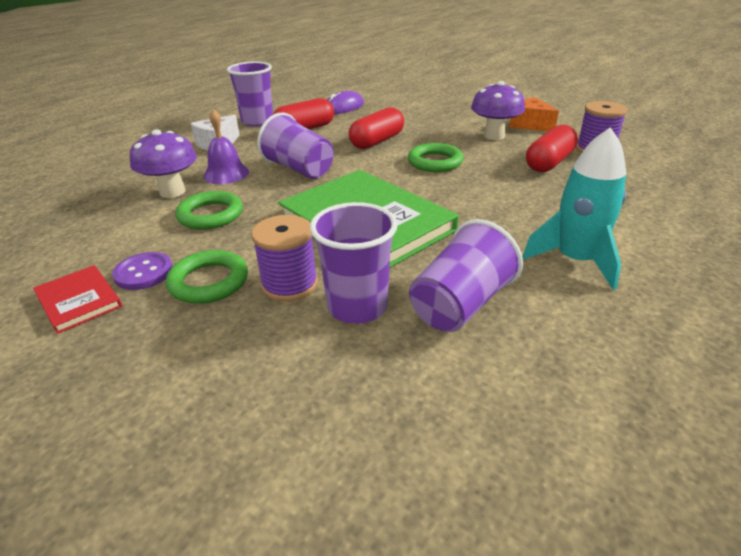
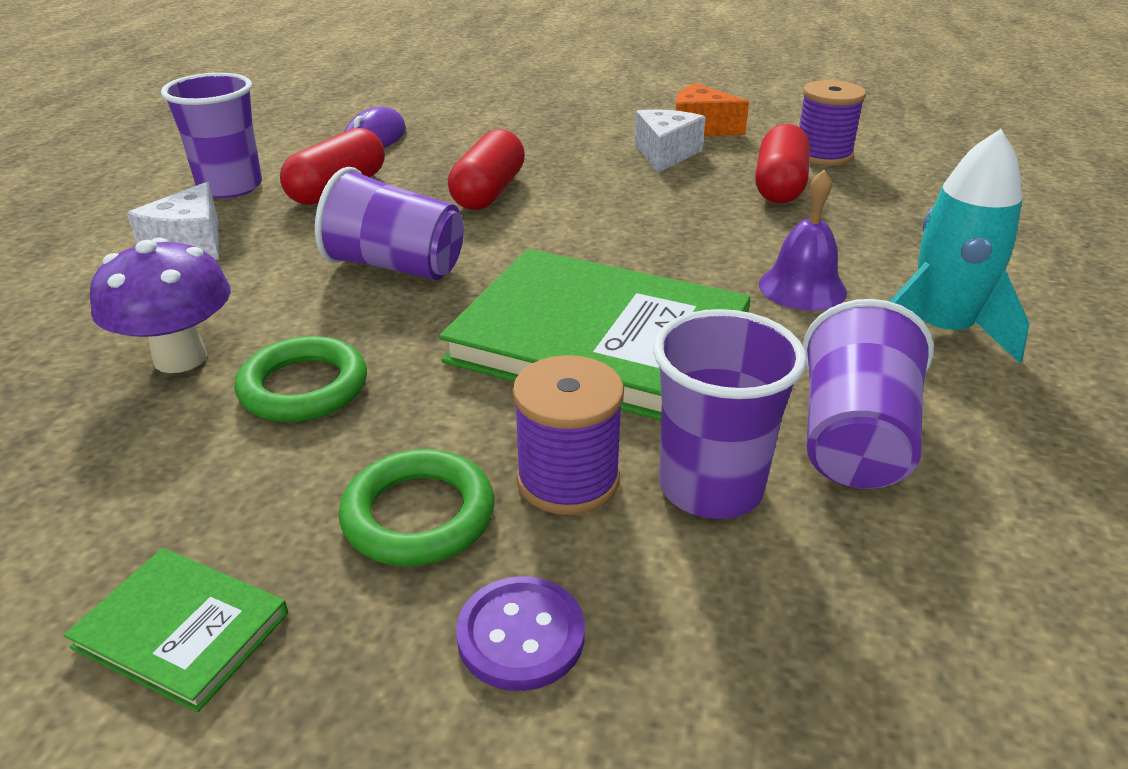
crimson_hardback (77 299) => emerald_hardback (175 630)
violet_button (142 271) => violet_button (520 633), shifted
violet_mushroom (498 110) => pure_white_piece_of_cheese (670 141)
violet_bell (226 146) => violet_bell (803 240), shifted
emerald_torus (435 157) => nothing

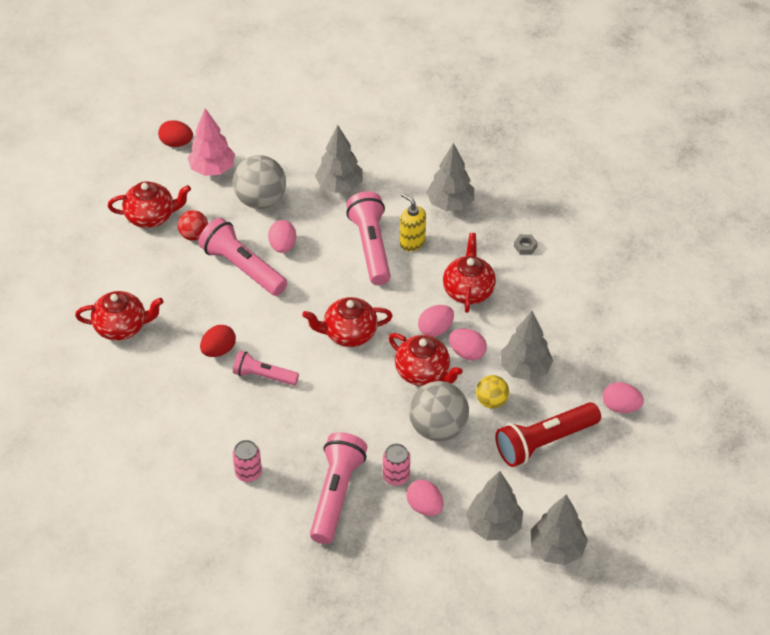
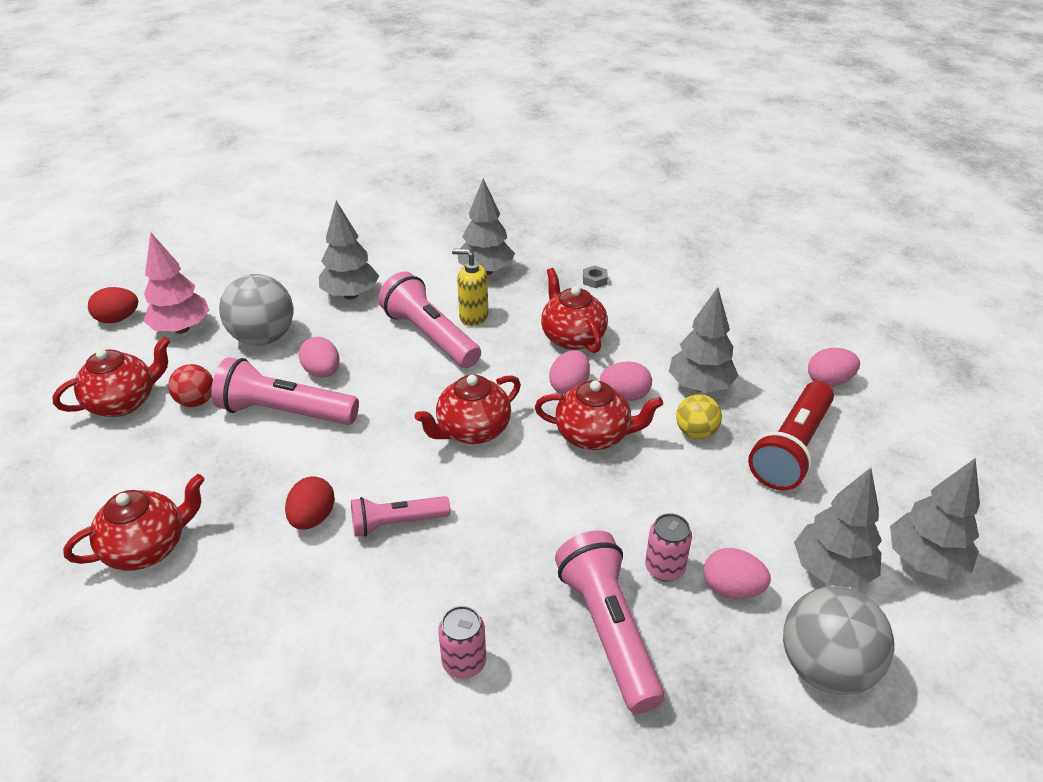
ash-grey_play_ball (439 411) => ash-grey_play_ball (838 640), shifted

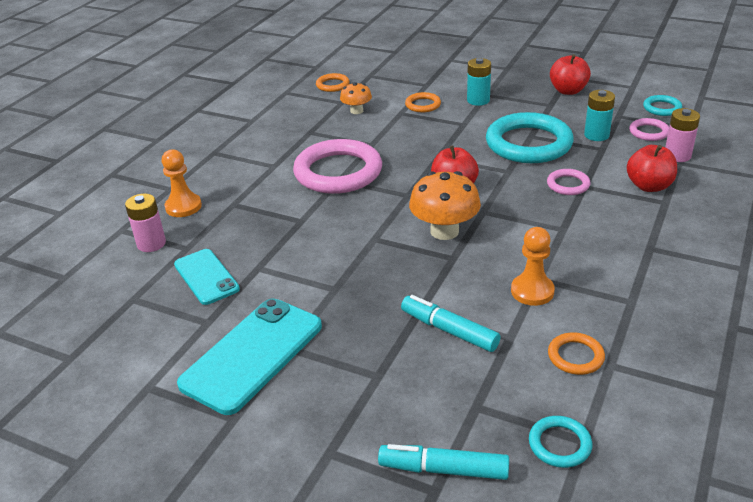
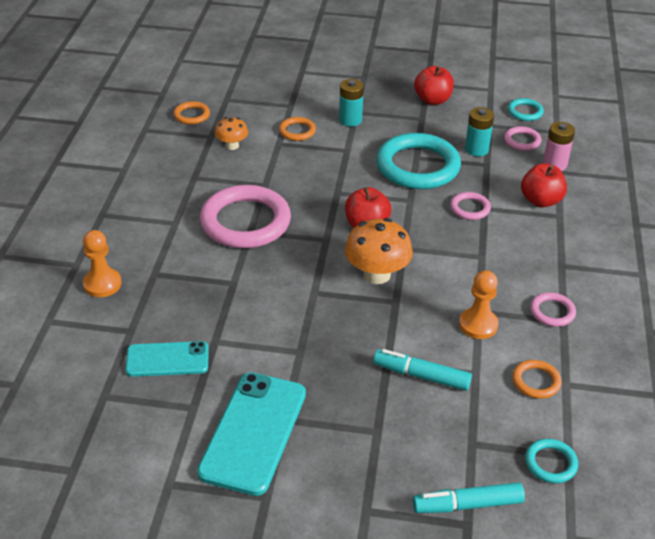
aqua_mobile_phone (207 277) => aqua_mobile_phone (167 359), 45 degrees counterclockwise
nothing => rose-pink_torus (553 310)
rose-pink_battery (145 223) => nothing

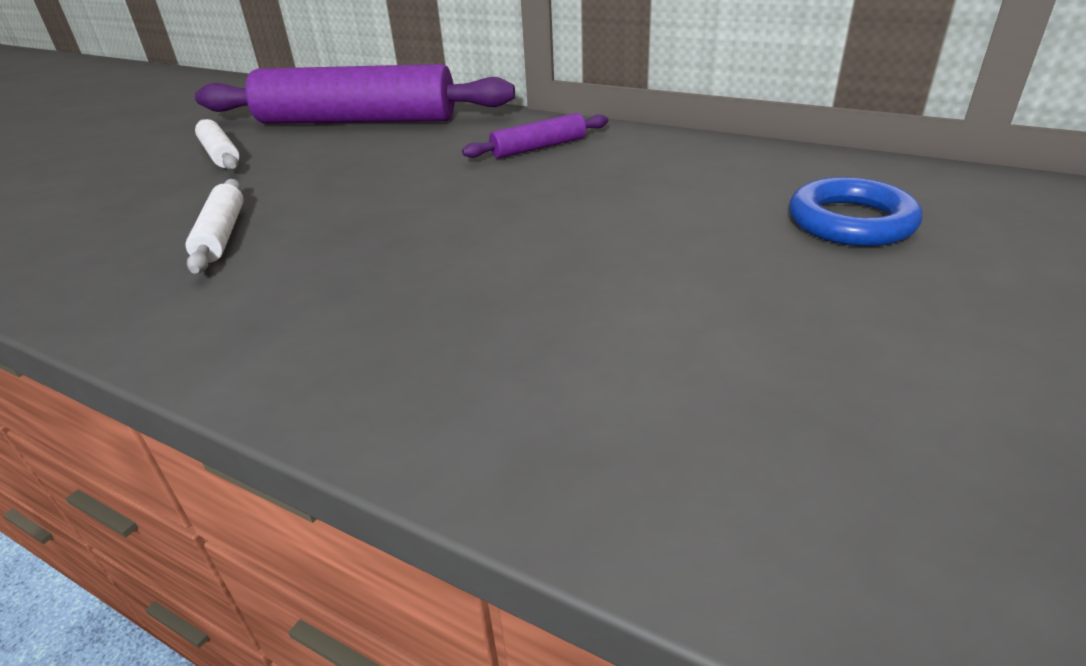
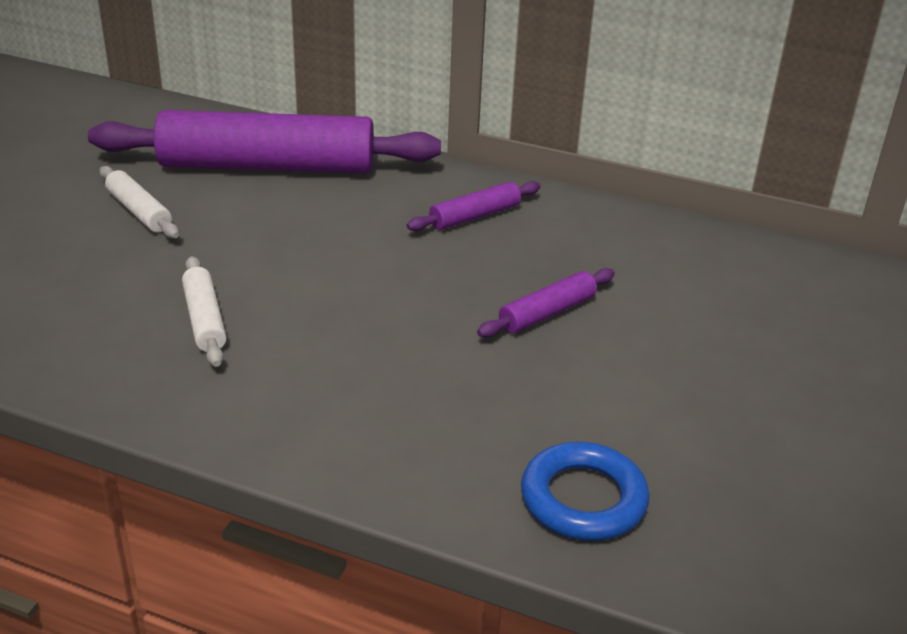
nothing => violet_dough_roller (546 303)
cobalt_torus (855 211) => cobalt_torus (585 491), shifted

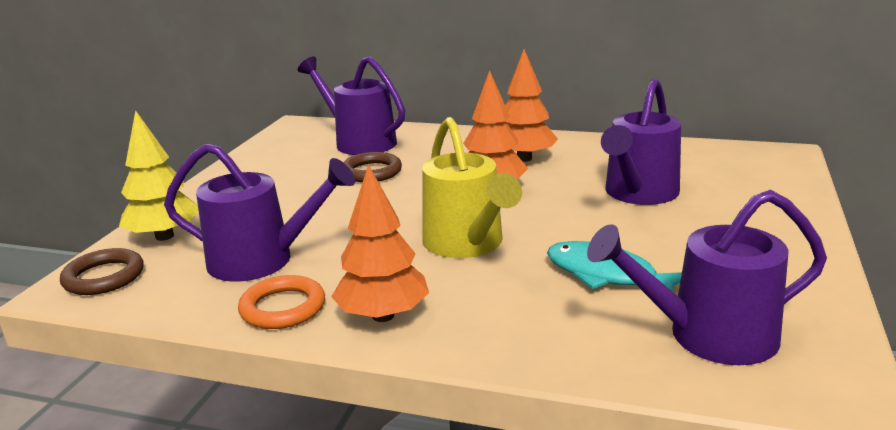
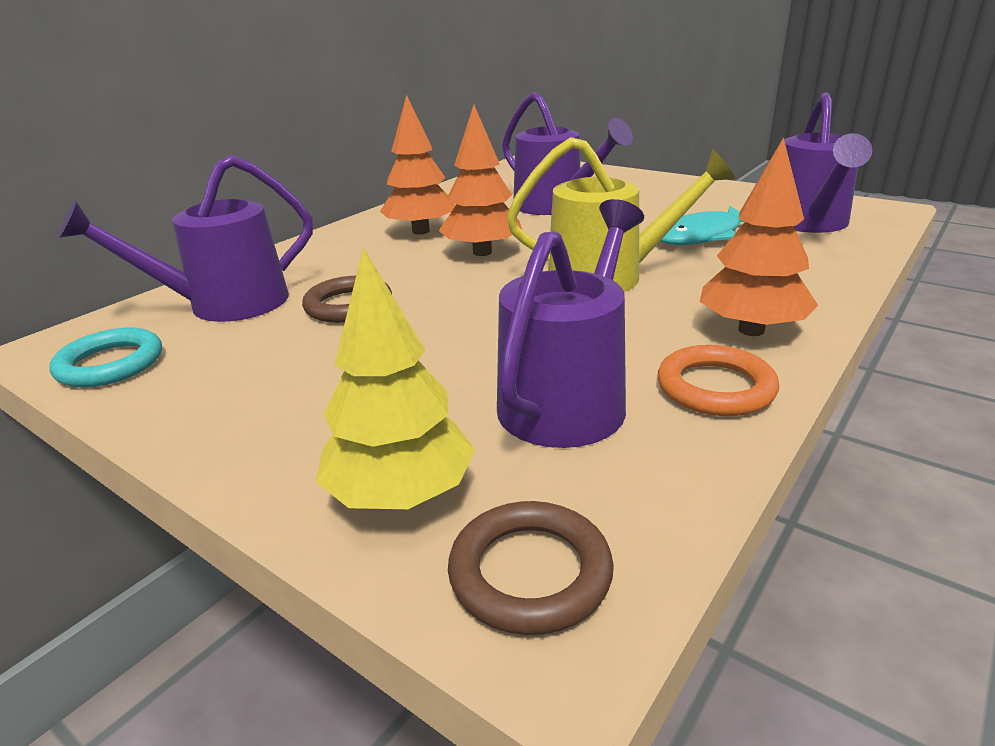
nothing => aqua_torus (105 357)

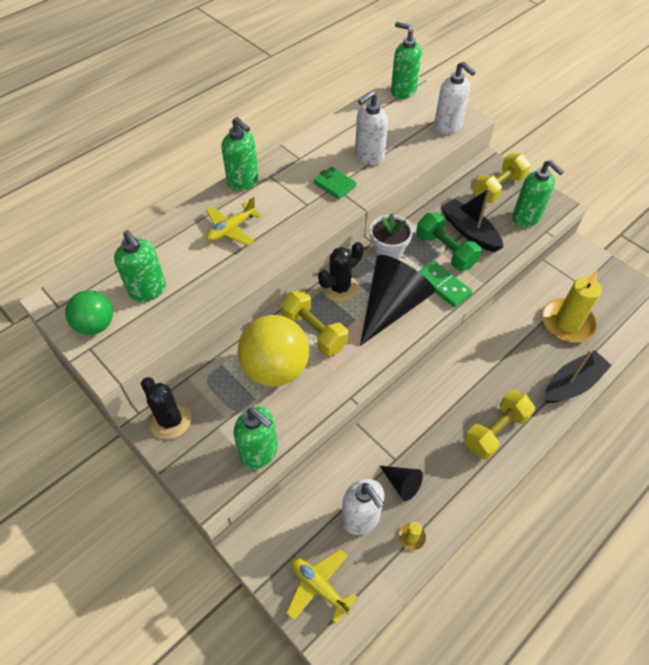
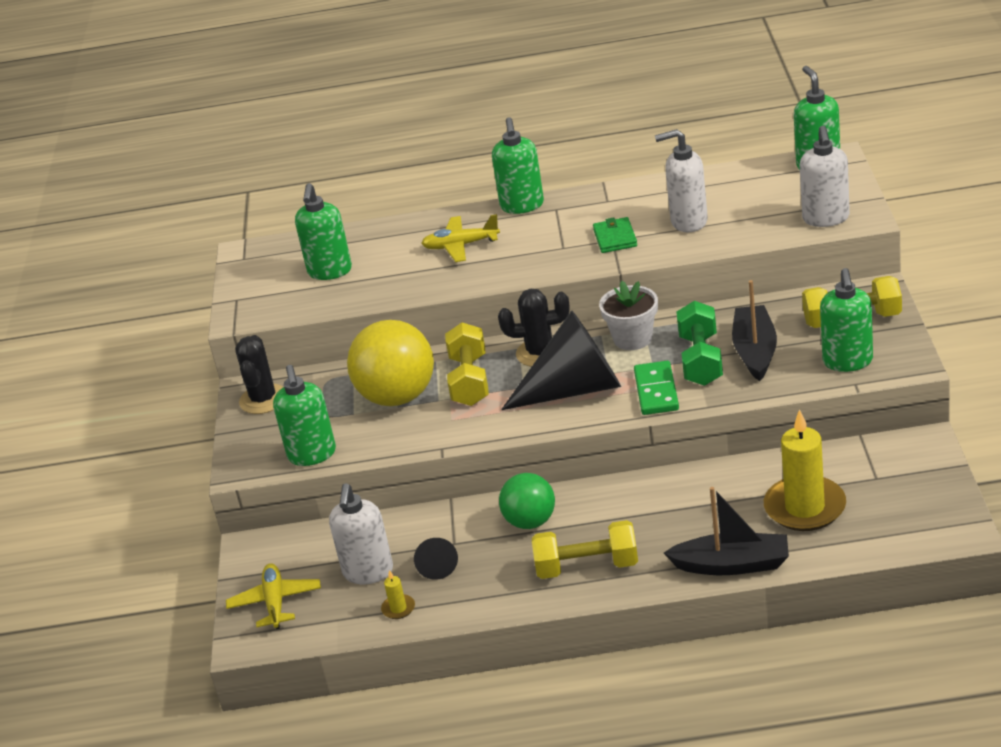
emerald_play_ball (89 312) => emerald_play_ball (527 501), shifted

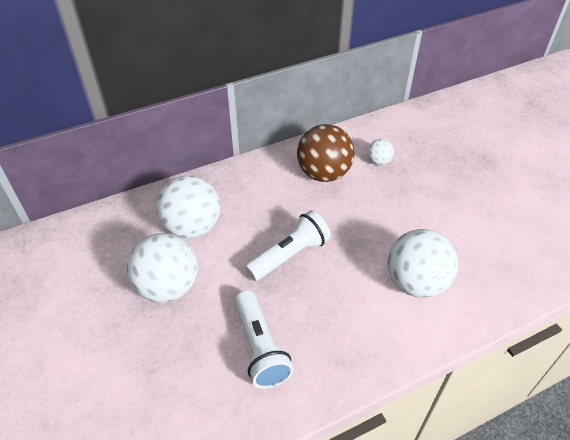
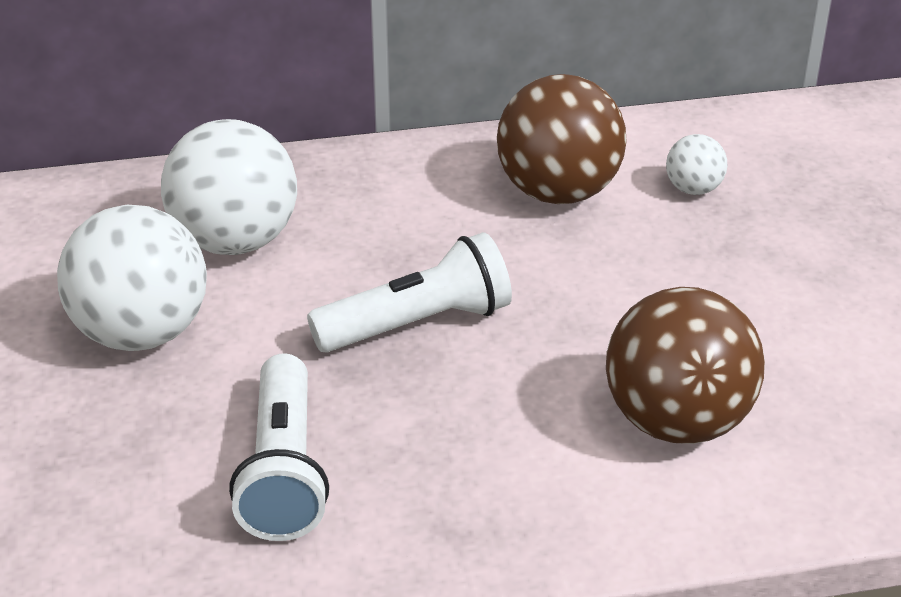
pure_white_play_ball (422 263) => russet_play_ball (685 365)

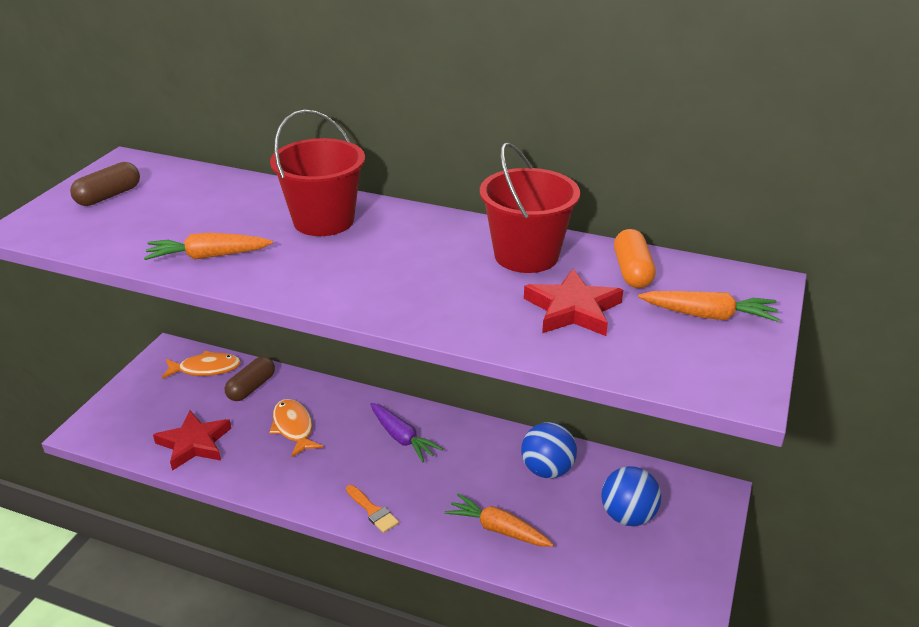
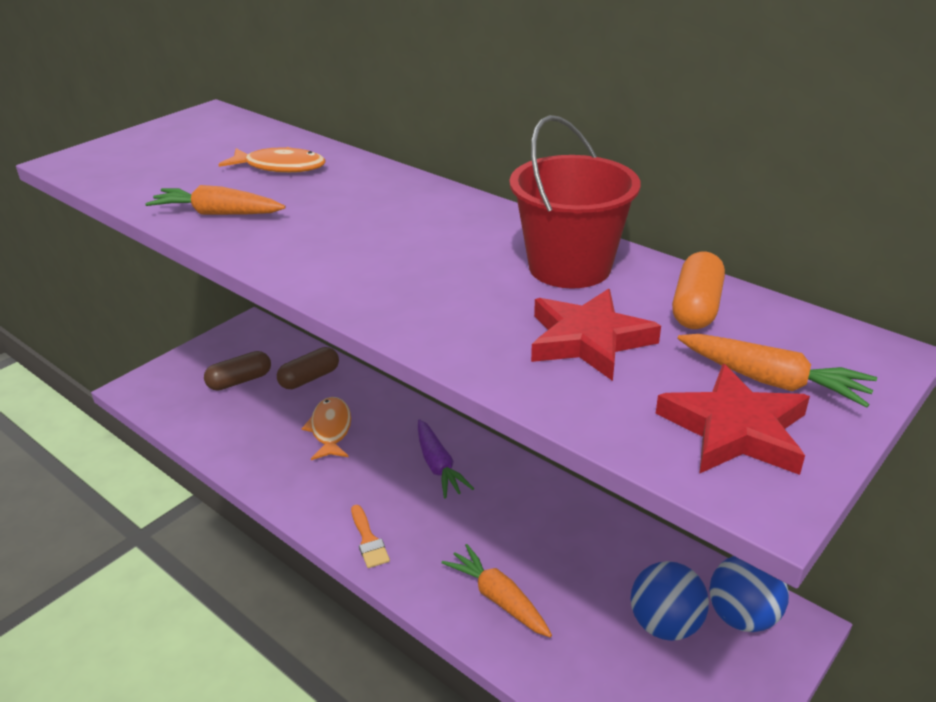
russet_capsule (105 184) => russet_capsule (237 370), shifted
orange-coloured_fish (201 365) => orange-coloured_fish (271 160), shifted
crimson_five-pointed_star (192 441) => crimson_five-pointed_star (733 419), shifted
cobalt_play_ball (549 450) => cobalt_play_ball (749 594), shifted
crimson_pail (317 172) => nothing

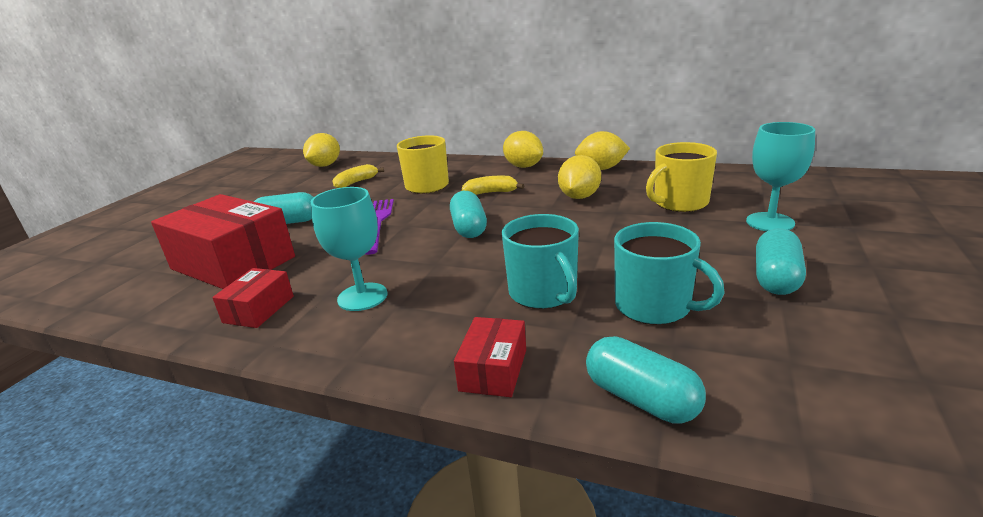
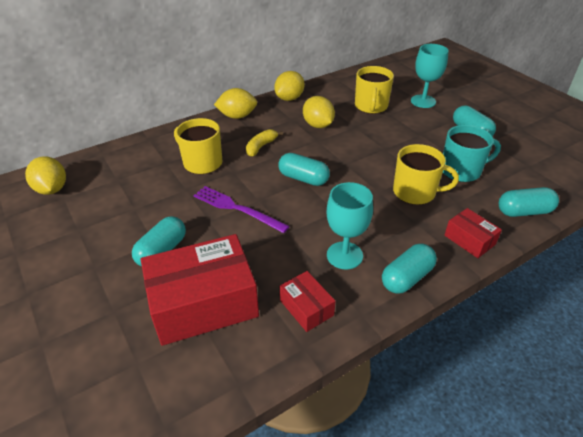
nothing => aqua_capsule (409 269)
aqua_tea_mug (540 261) => yellow_tea_mug (426 174)
yellow_toy_banana (358 176) => nothing

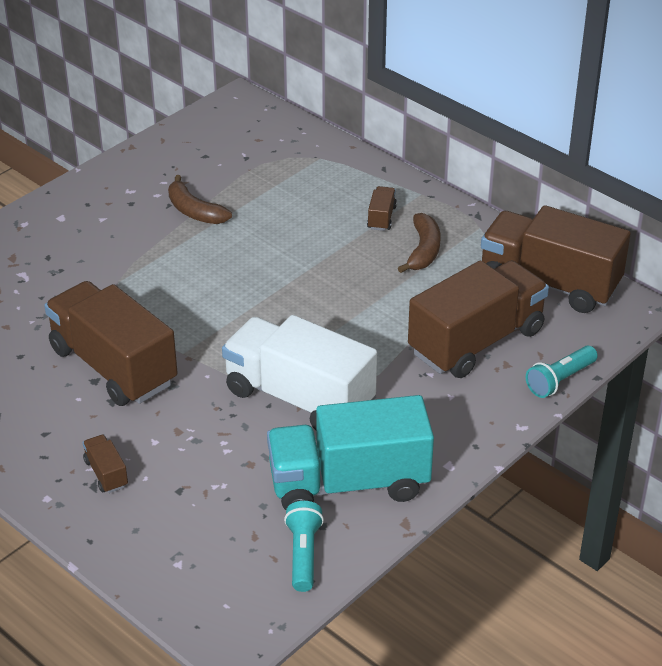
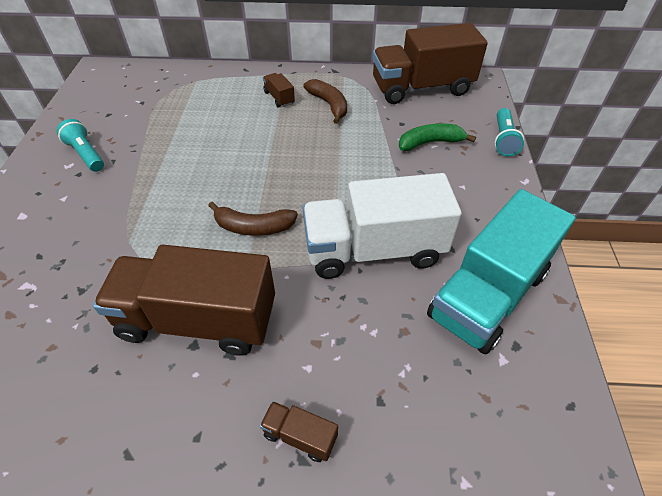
aqua_pocket_torch (304 546) => aqua_pocket_torch (80 145), shifted
russet_toy_banana (200 199) => russet_toy_banana (253 219), shifted
russet_toy_truck (478 319) => emerald_toy_banana (437 137)

